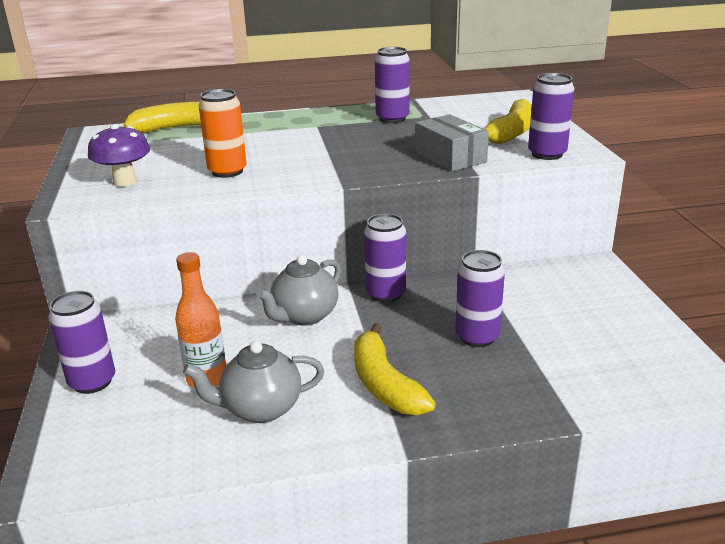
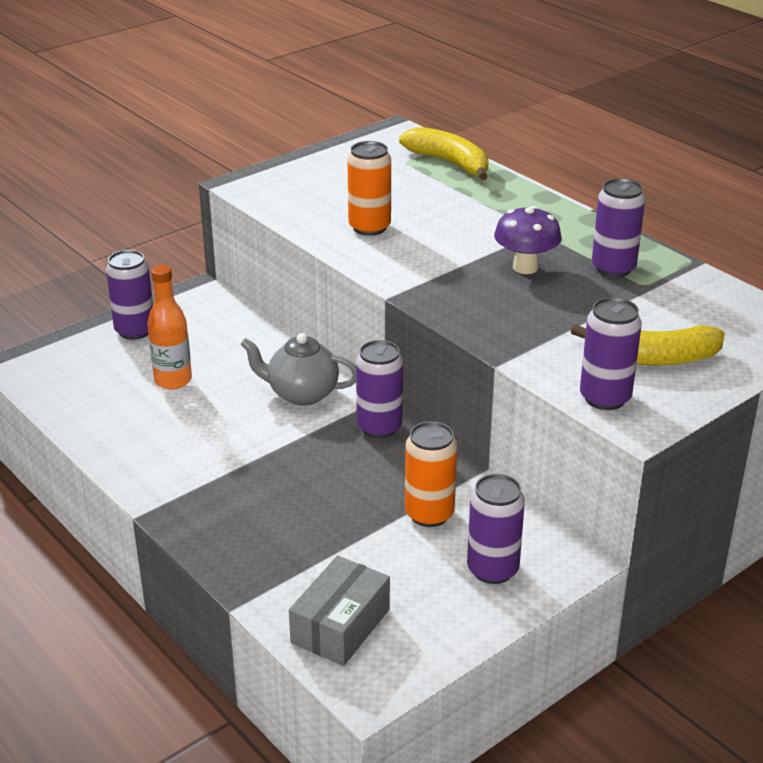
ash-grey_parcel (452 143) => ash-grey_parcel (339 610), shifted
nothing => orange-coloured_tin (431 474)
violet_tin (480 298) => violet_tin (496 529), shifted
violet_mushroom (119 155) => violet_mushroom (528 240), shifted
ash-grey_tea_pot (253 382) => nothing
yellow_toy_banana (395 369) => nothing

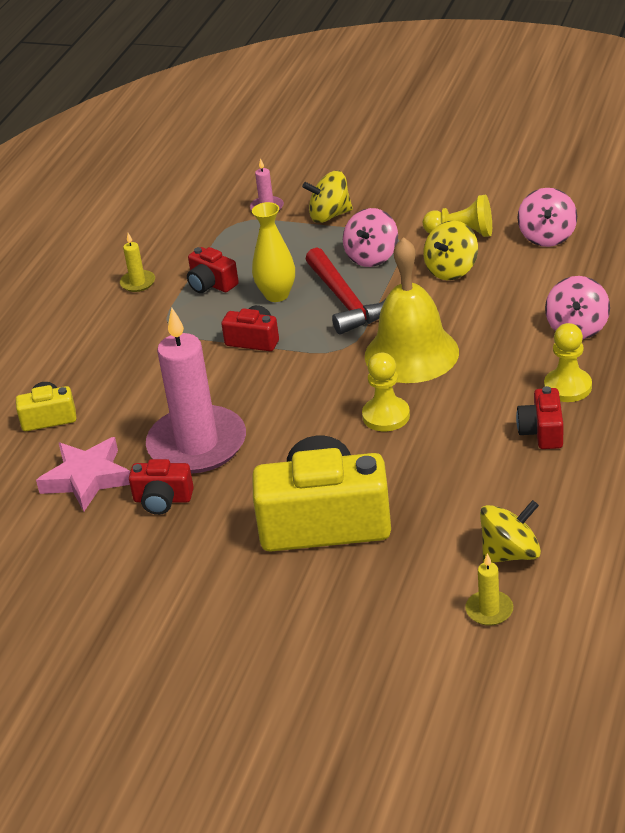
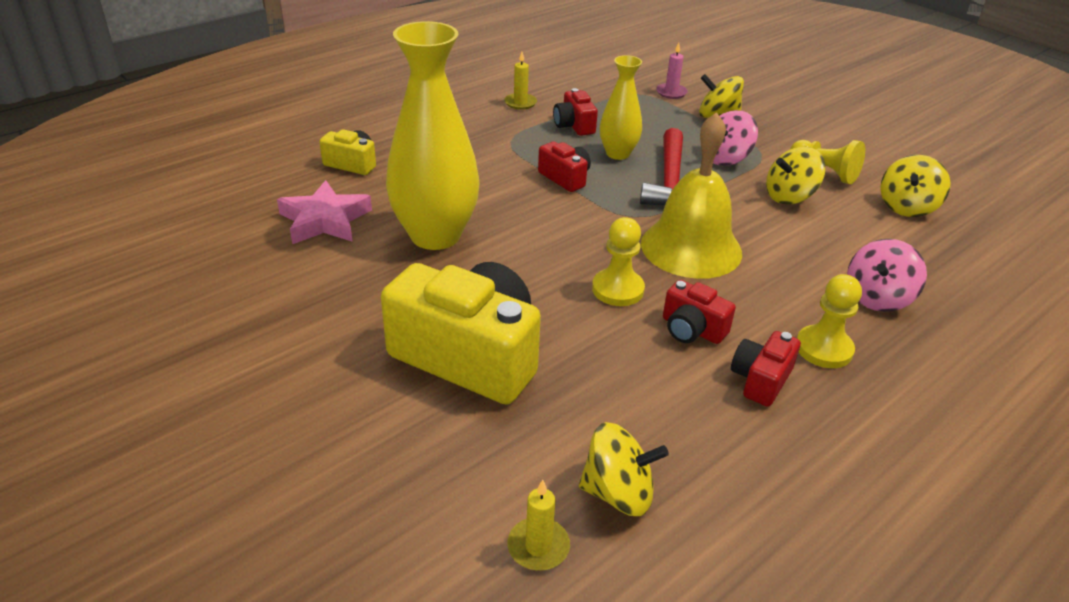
rose-pink_pillar_candle (196 391) => yellow_tall_vase (433 135)
crimson_compact_camera (161 487) => crimson_compact_camera (699 312), shifted
rose-pink_spinning_top (547 217) => yellow_spinning_top (915 186)

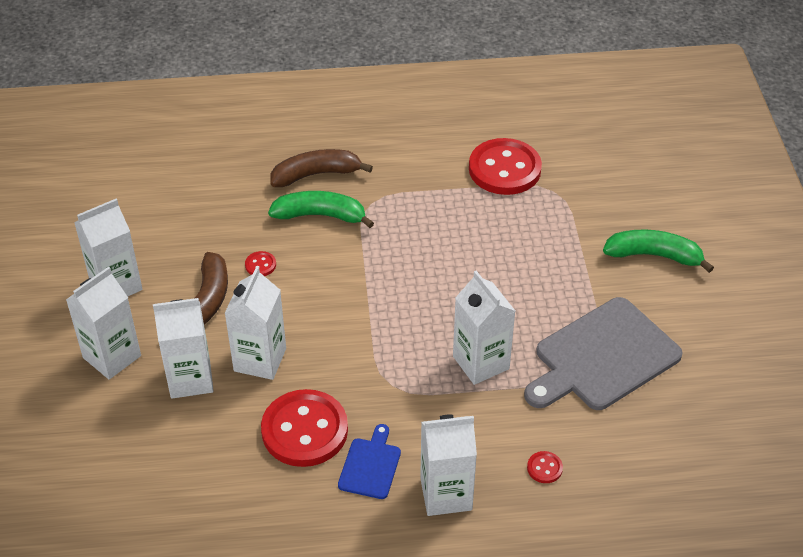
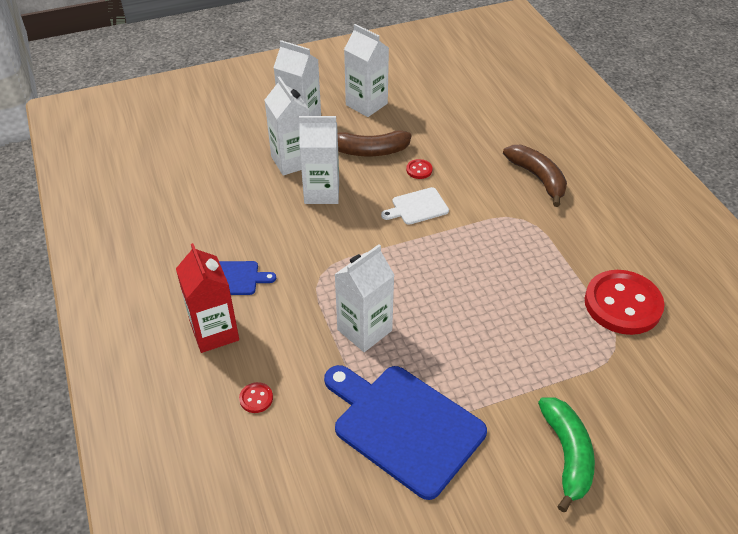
pure_white_carton (448 465) => crimson_carton (207 298)
ash-grey_chopping_board (603 353) => cobalt_chopping_board (405 432)
nothing => pure_white_chopping_board (415 206)
crimson_button (304 428) => nothing
emerald_toy_banana (321 209) => nothing

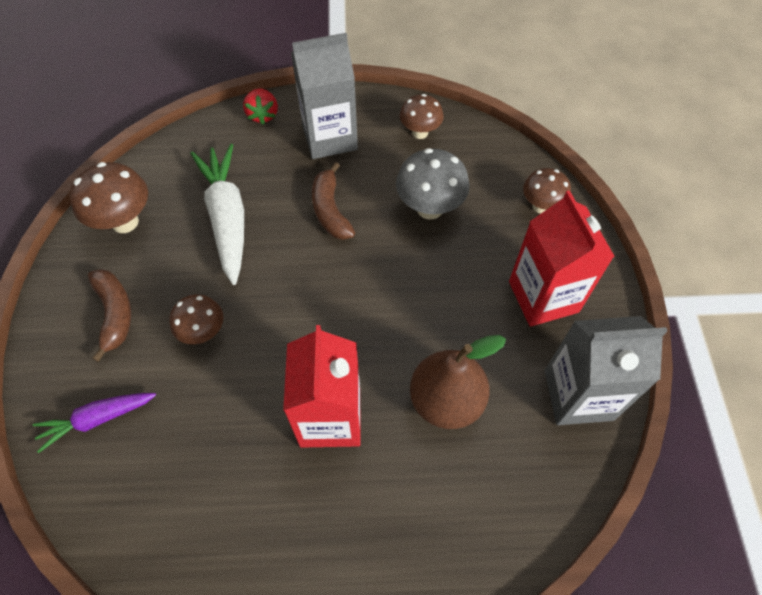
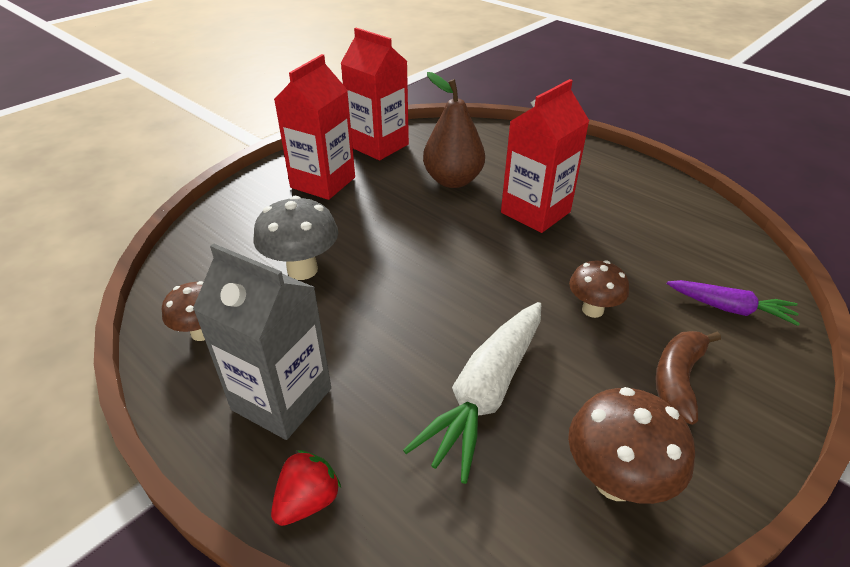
ash-grey_carton (606 370) => crimson_carton (374 94)
russet_toy_banana (333 201) => nothing
russet_mushroom (547 190) => nothing

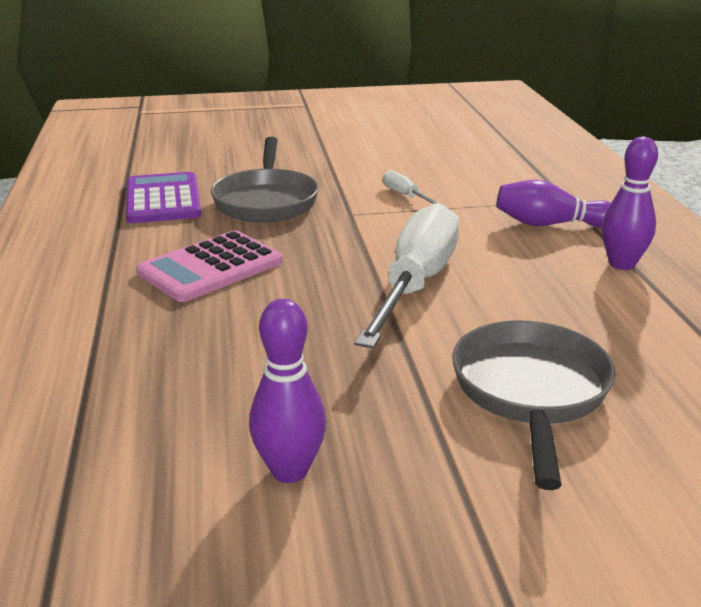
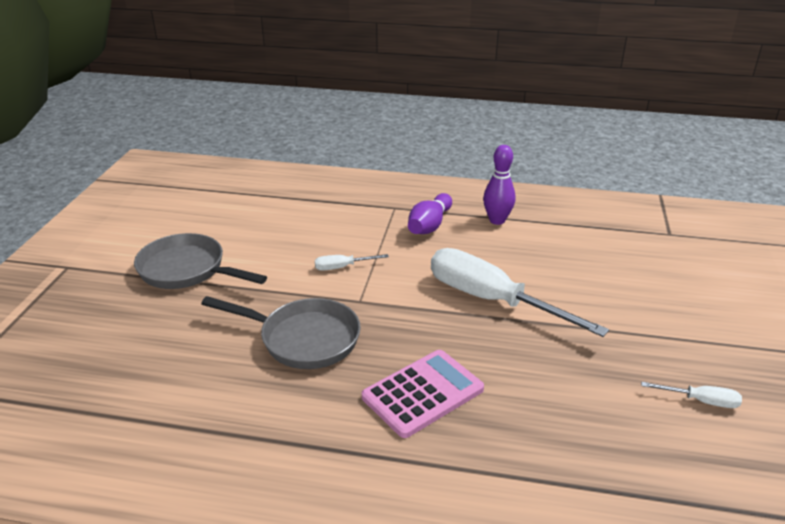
ash-grey_frying_pan (534 405) => ash-grey_frying_pan (200 261), shifted
rose-pink_calculator (209 266) => rose-pink_calculator (423 394), 105 degrees counterclockwise
violet_skittle (287 391) => pure_white_screwdriver (691 395)
violet_calculator (163 197) => nothing

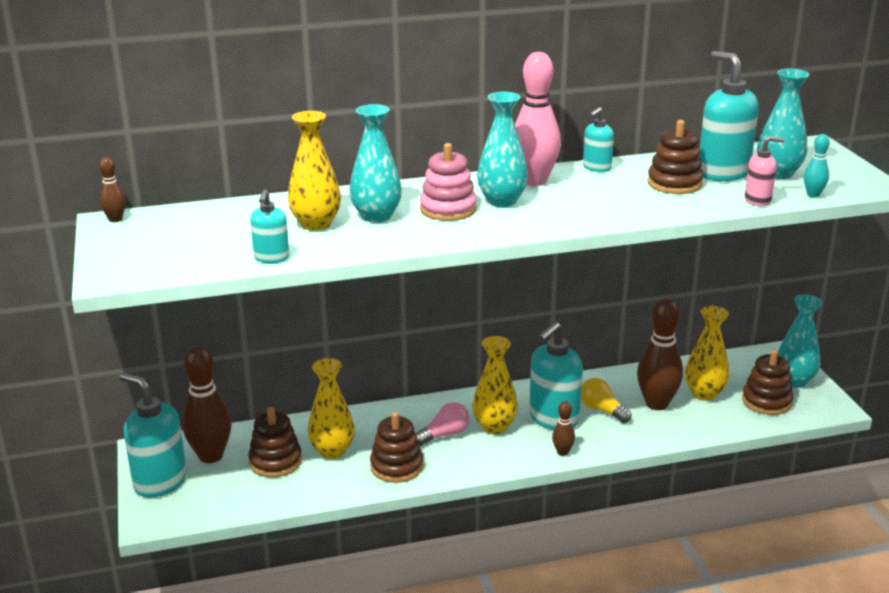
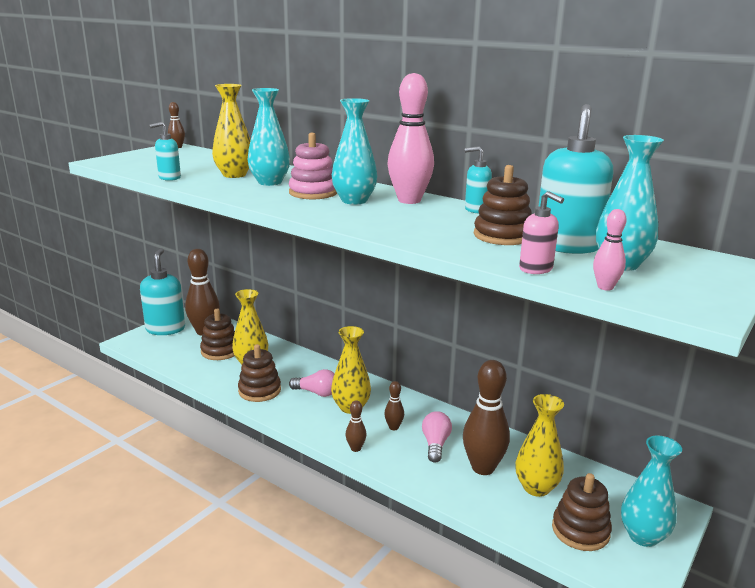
aqua_soap_dispenser (556 376) => russet_skittle (394 405)
yellow_bulb (606 400) => rose-pink_bulb (437 436)
aqua_skittle (817 166) => rose-pink_skittle (610 250)

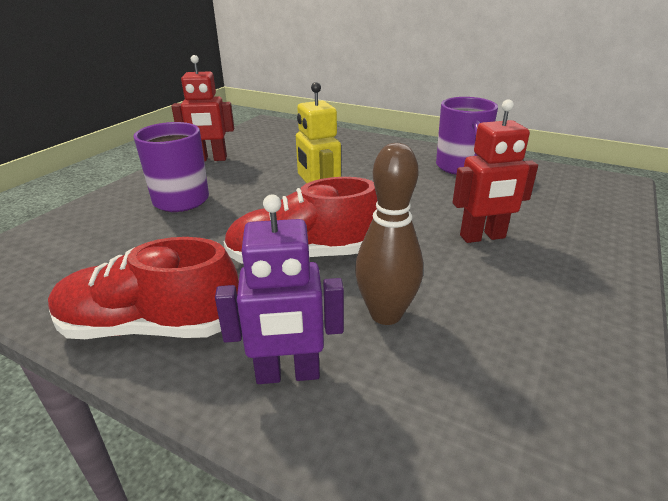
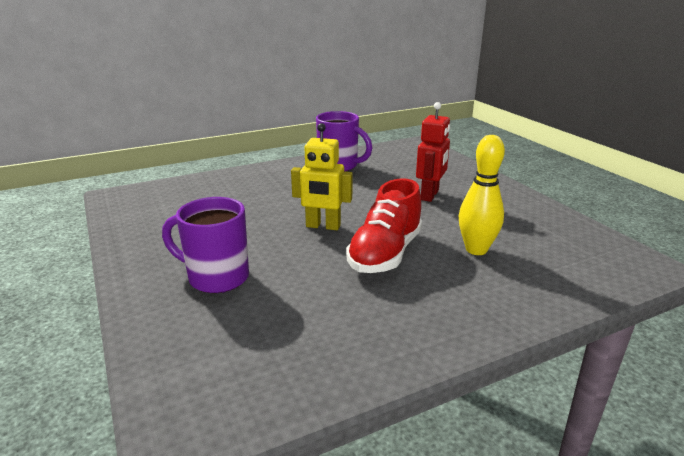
russet_skittle (389 234) => yellow_skittle (482 195)
crimson_lace-up_shoe (143 288) => nothing
crimson_robot_figure (202 108) => nothing
violet_robot_figure (279 289) => nothing

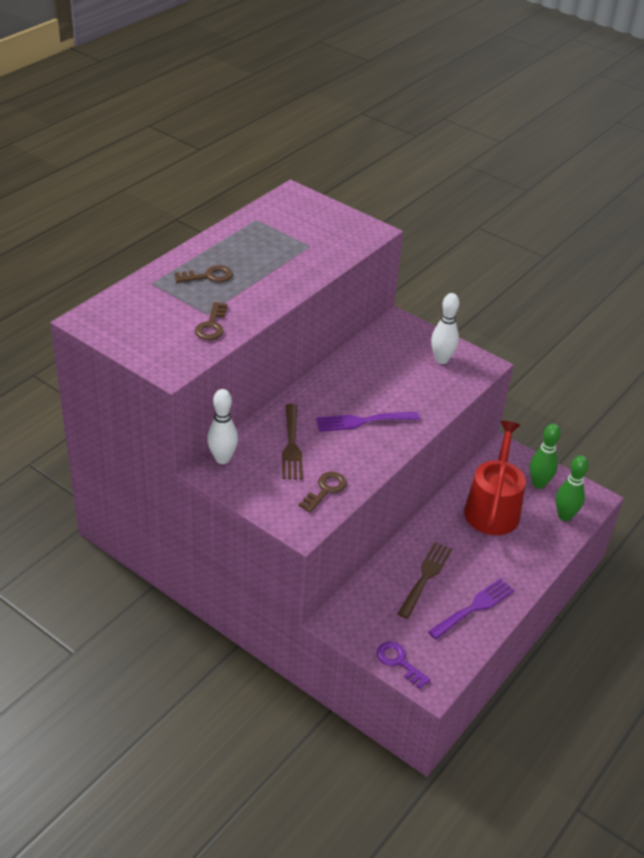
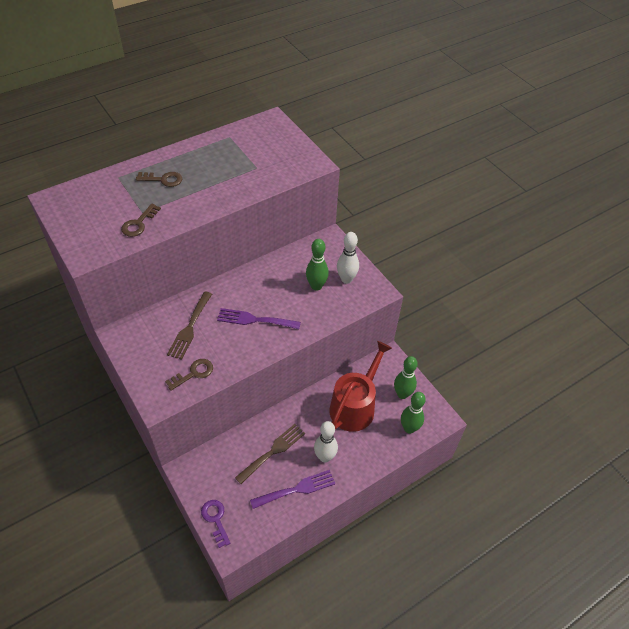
nothing => emerald_skittle (317 265)
pure_white_skittle (222 426) => pure_white_skittle (326 441), shifted

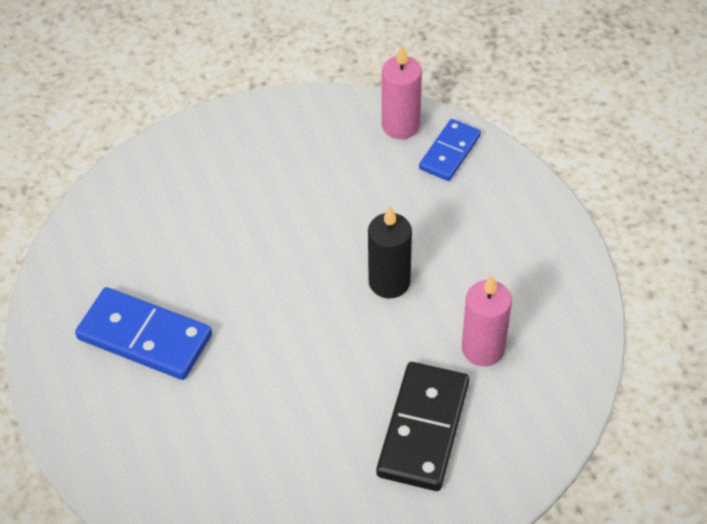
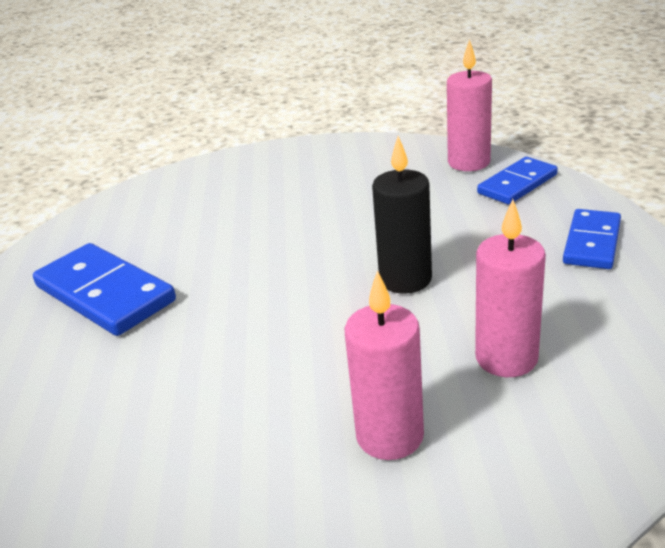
black_domino_piece (422 426) => rose-pink_pillar_candle (384 365)
nothing => cobalt_domino_piece (592 239)

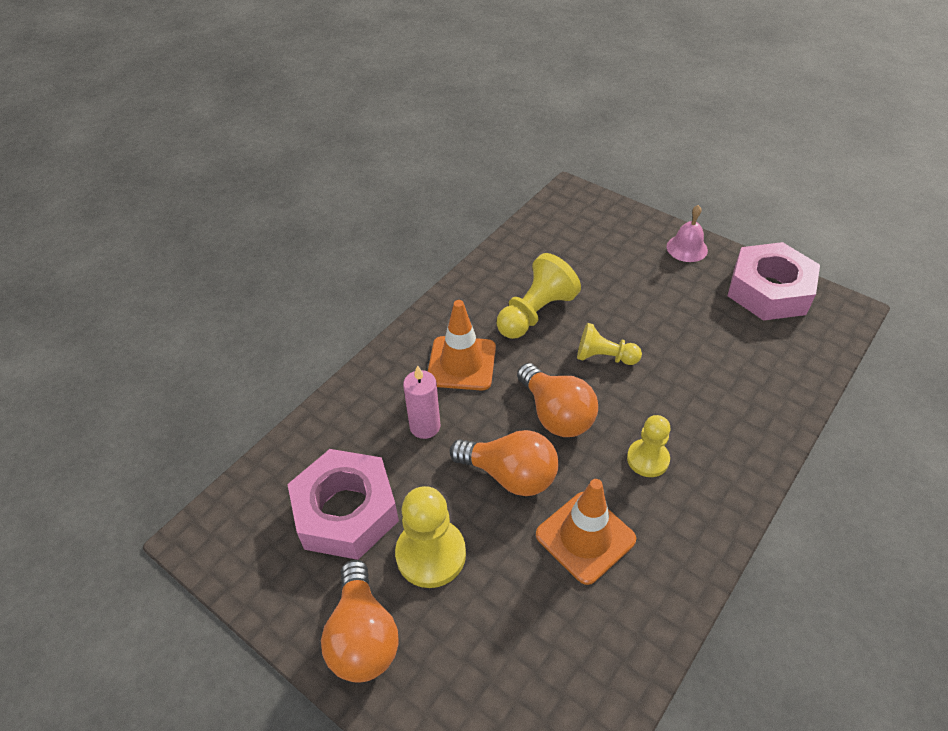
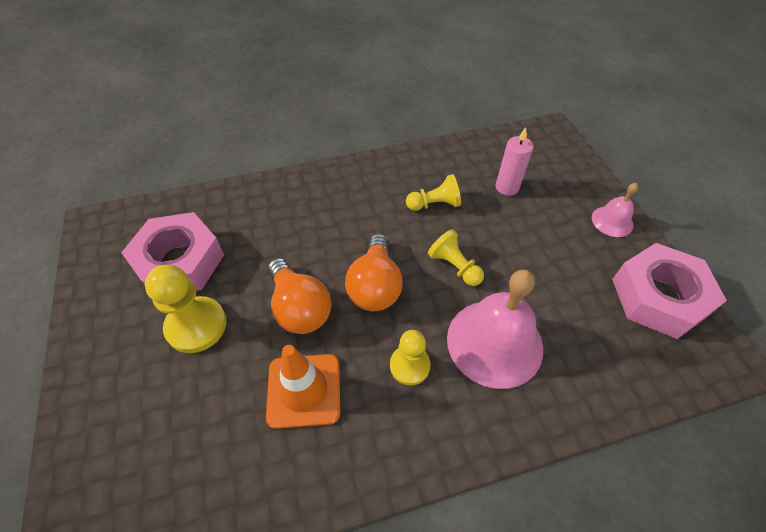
yellow_pawn (539 296) => yellow_pawn (433 192), x0.65
nothing => rose-pink_bell (495 329)
rose-pink_pillar_candle (421 402) => rose-pink_pillar_candle (515 161), shifted
orange-coloured_bulb (360 621) => nothing
orange-coloured_road_cone (462 345) => nothing

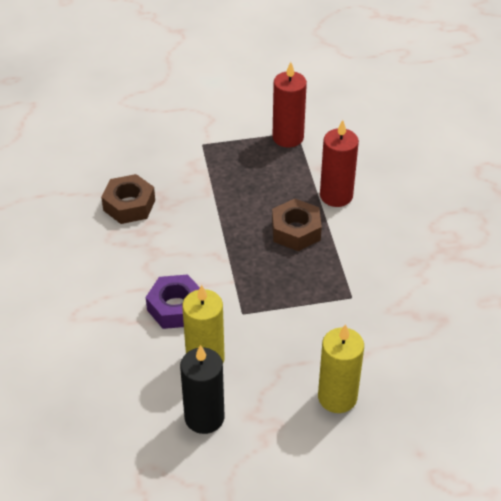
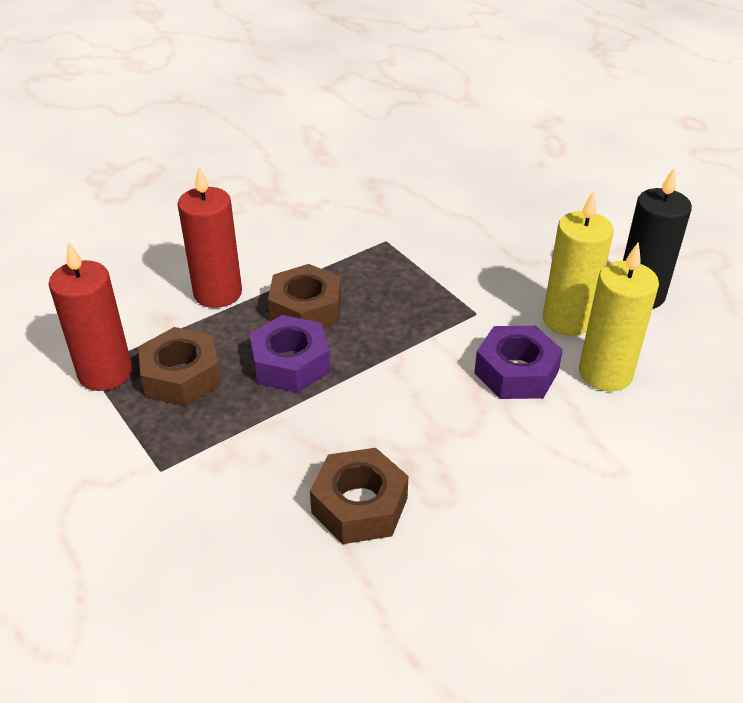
nothing => russet_hex_nut (179 367)
nothing => violet_hex_nut (289 354)
yellow_pillar_candle (341 368) => yellow_pillar_candle (619 317), shifted

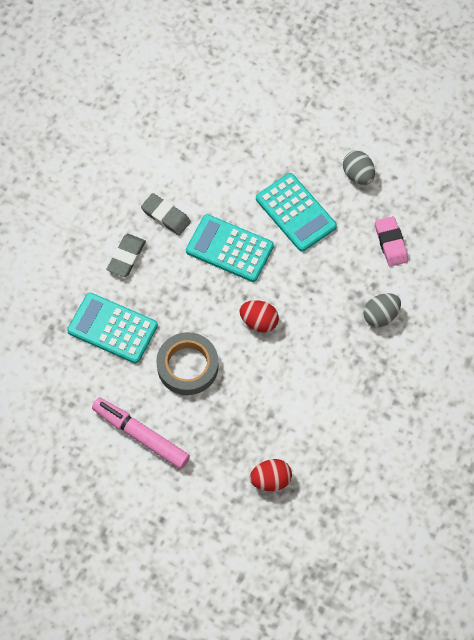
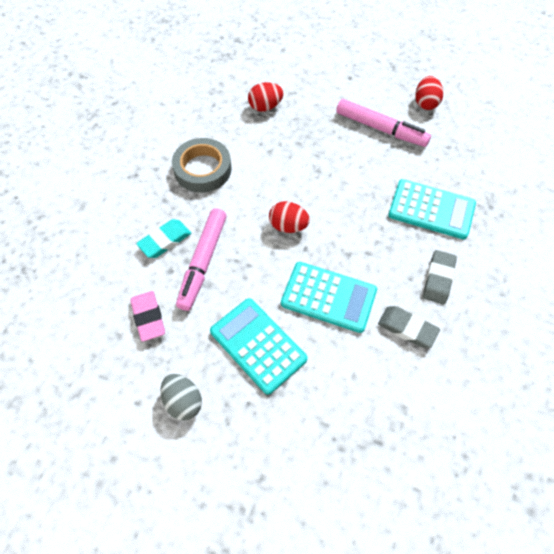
ash-grey_egg (382 310) => aqua_gum_eraser (163 238)
ash-grey_tape (187 363) => ash-grey_tape (202 165), shifted
nothing => rose-pink_marker_pen (201 259)
nothing => crimson_egg (429 93)

